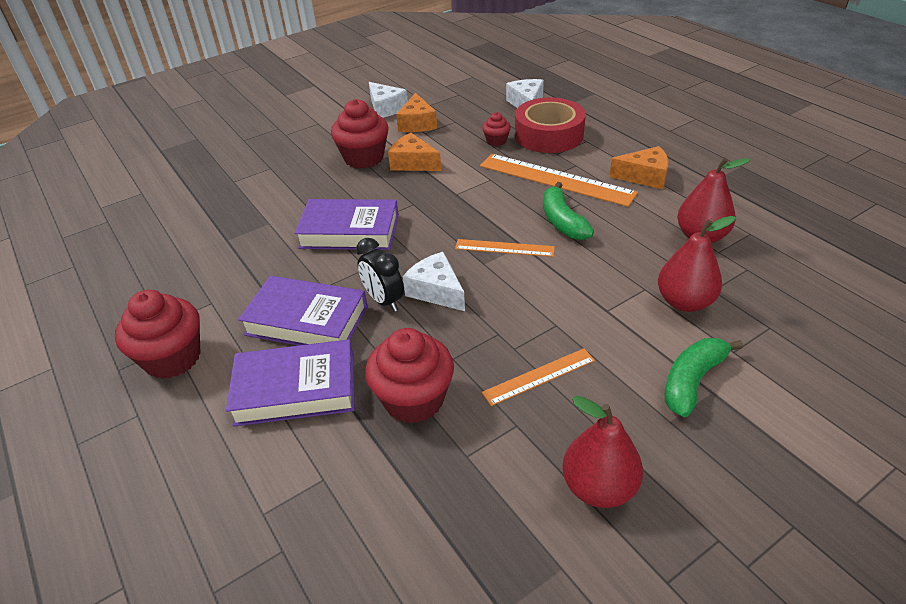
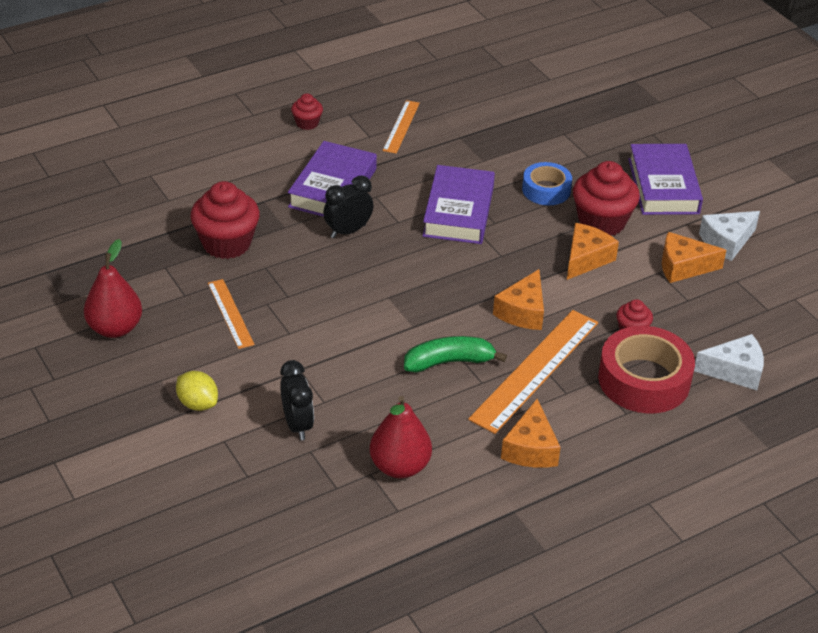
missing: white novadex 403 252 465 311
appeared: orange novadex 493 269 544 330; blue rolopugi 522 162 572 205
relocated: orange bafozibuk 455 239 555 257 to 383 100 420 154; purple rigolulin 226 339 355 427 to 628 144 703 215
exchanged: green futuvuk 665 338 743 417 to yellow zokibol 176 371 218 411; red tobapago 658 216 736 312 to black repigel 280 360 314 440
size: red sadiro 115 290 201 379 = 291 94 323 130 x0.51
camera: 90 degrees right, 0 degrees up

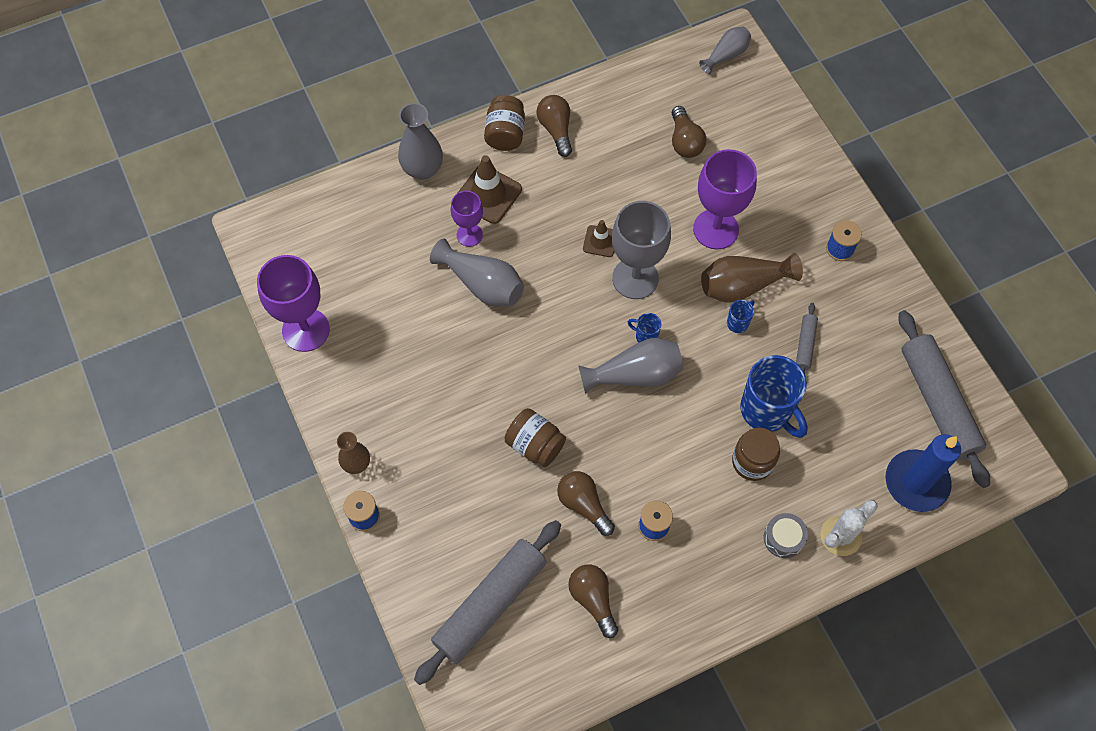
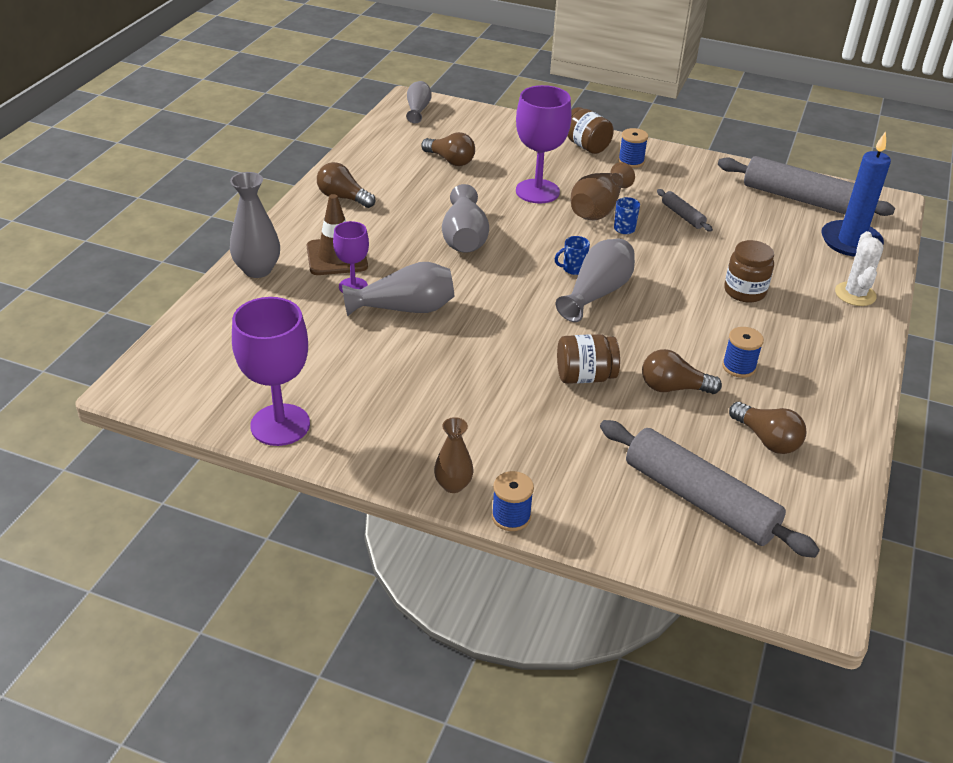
missing: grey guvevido 612 201 671 299; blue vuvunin 740 355 808 438; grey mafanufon 764 513 808 558
relocated: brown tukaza 484 95 525 151 to 567 107 614 154
exchanged: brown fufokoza 583 220 614 257 to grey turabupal 442 184 489 253
spun: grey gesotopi 414 520 561 685 = 600 420 820 558 45 degrees counterclockwise; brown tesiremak 568 564 618 638 = 729 402 806 454 150 degrees counterclockwise
camera: 45 degrees left, 25 degrees down

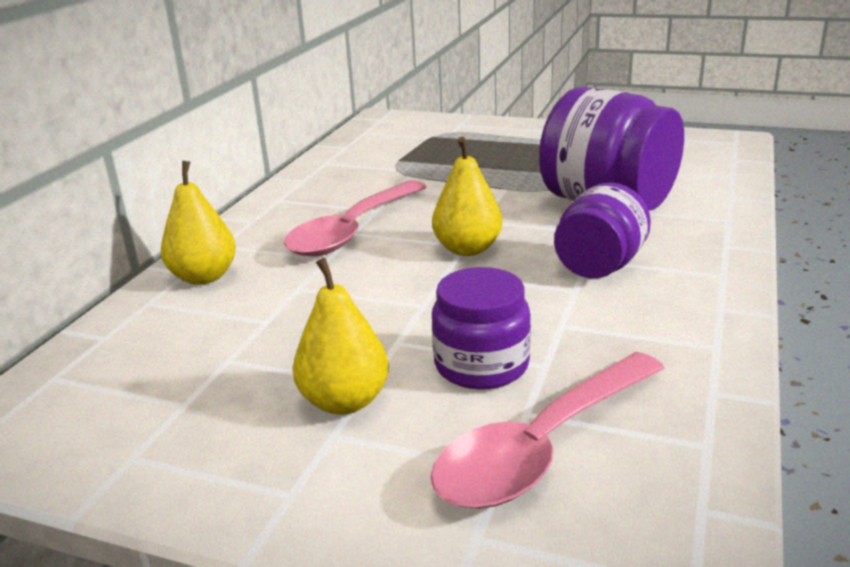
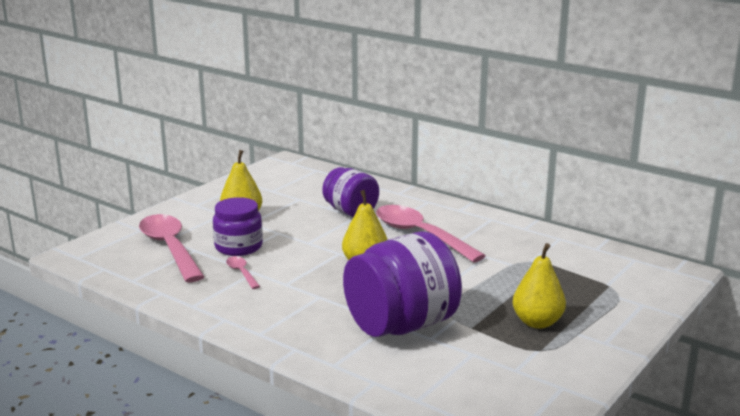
appeared: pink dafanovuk 226 256 260 289
relocated: purple tukaza 554 182 651 278 to 322 167 379 217; yellow tobapago 161 161 236 285 to 513 243 566 329
camera: 105 degrees right, 5 degrees down

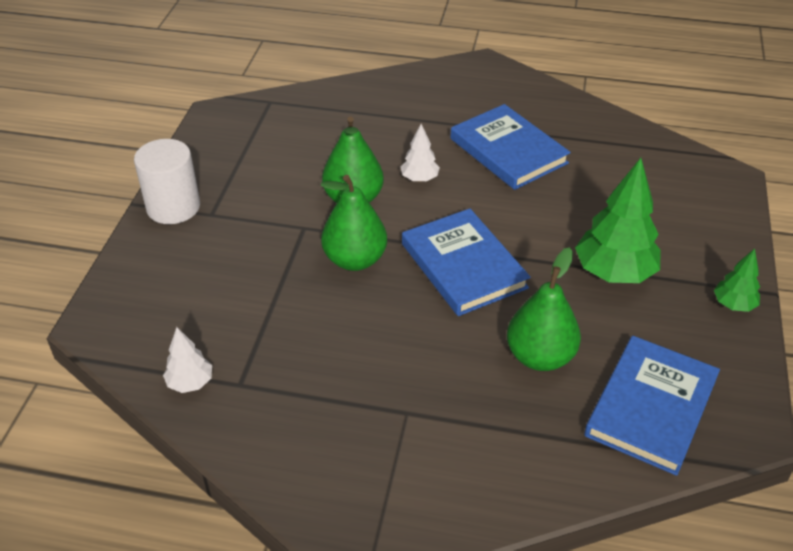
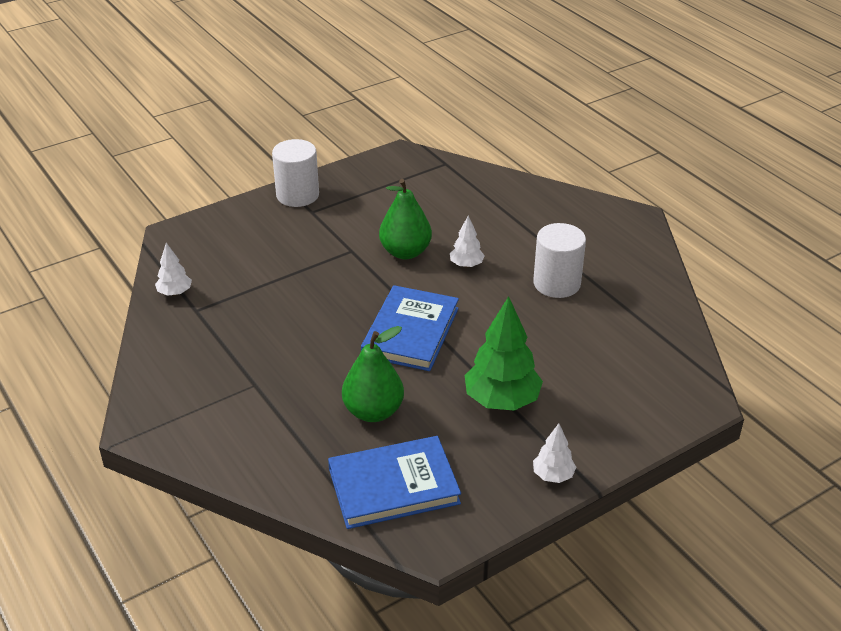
missing: green tobapago 321 175 387 271
exchanged: blue rigolulin 450 104 571 190 to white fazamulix 533 223 586 298
colour: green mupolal 714 248 760 312 to white mupolal 533 424 576 483
camera: 45 degrees right, 5 degrees down

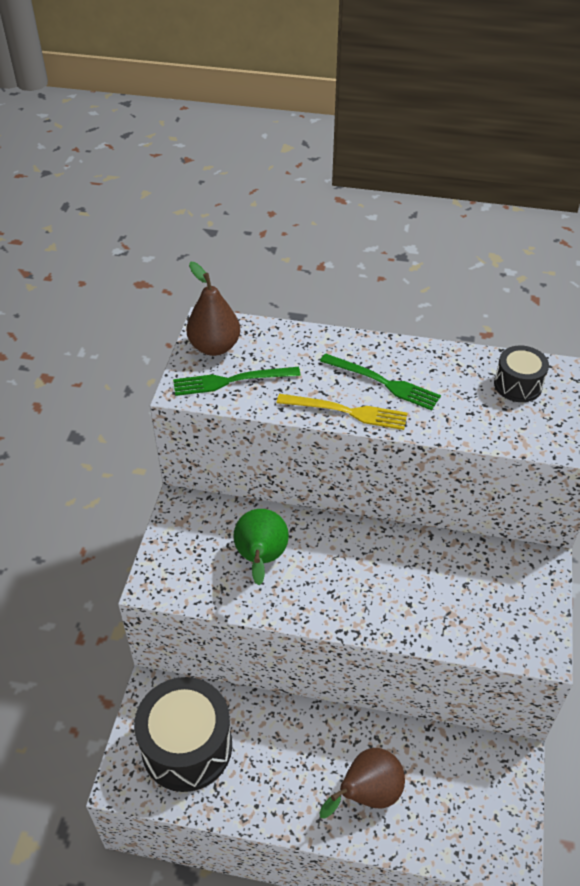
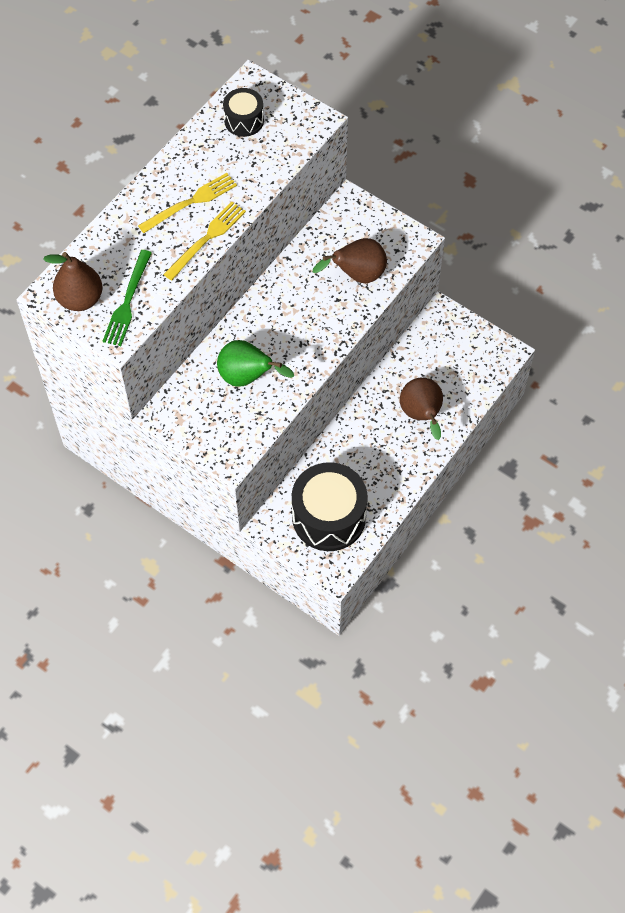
appeared: brown tobapago 313 238 387 283
colour: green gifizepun 320 353 441 410 to yellow gifizepun 138 173 237 233
camera: 65 degrees left, 15 degrees up

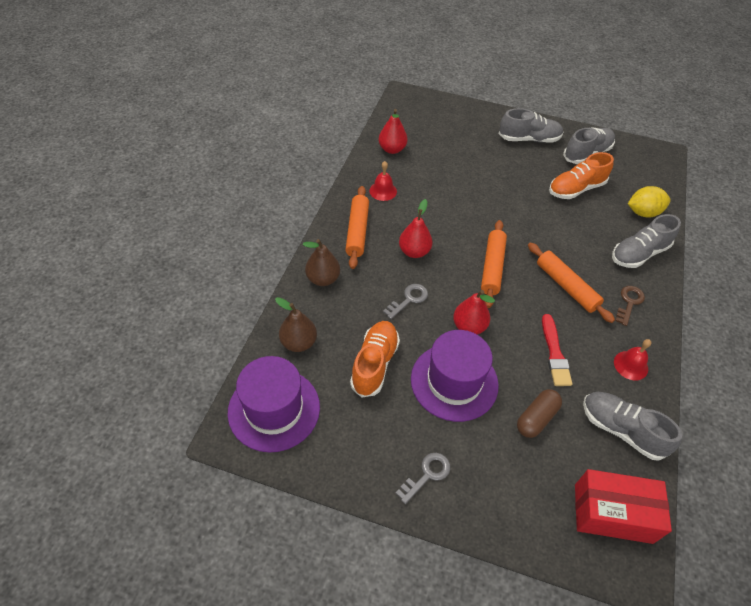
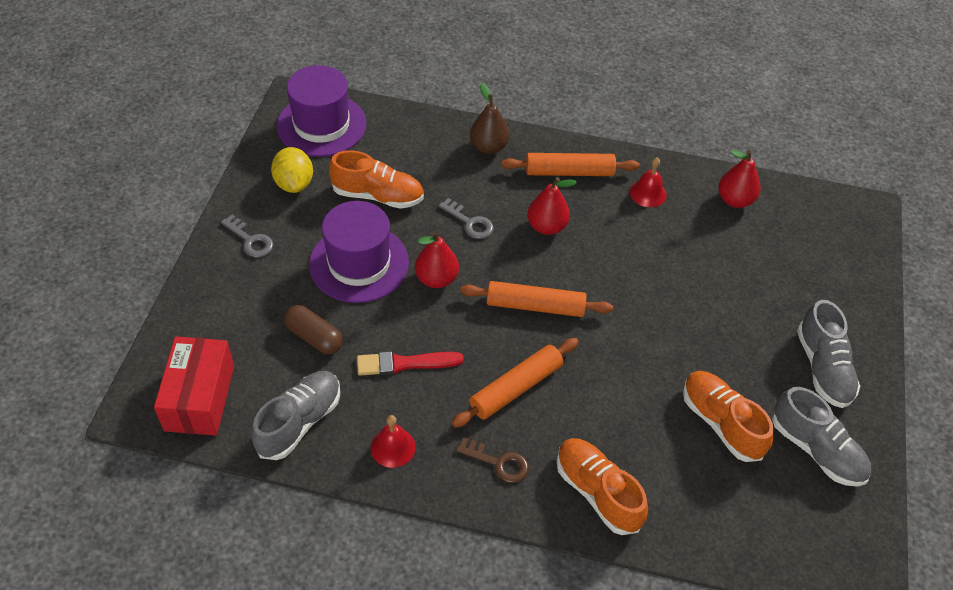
missing: brown tobapago 275 297 317 352
relocated: yellow zokibol 628 186 671 217 to 271 147 313 193
colour: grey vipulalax 612 214 681 268 to orange vipulalax 557 438 648 535
camera: 85 degrees right, 0 degrees up

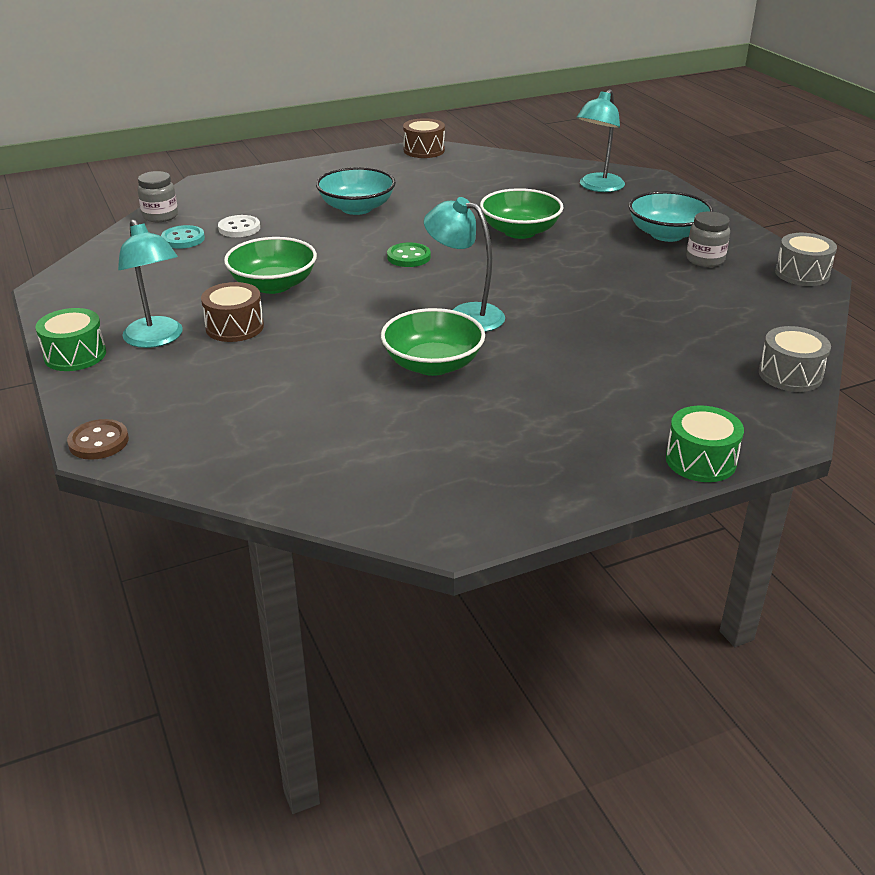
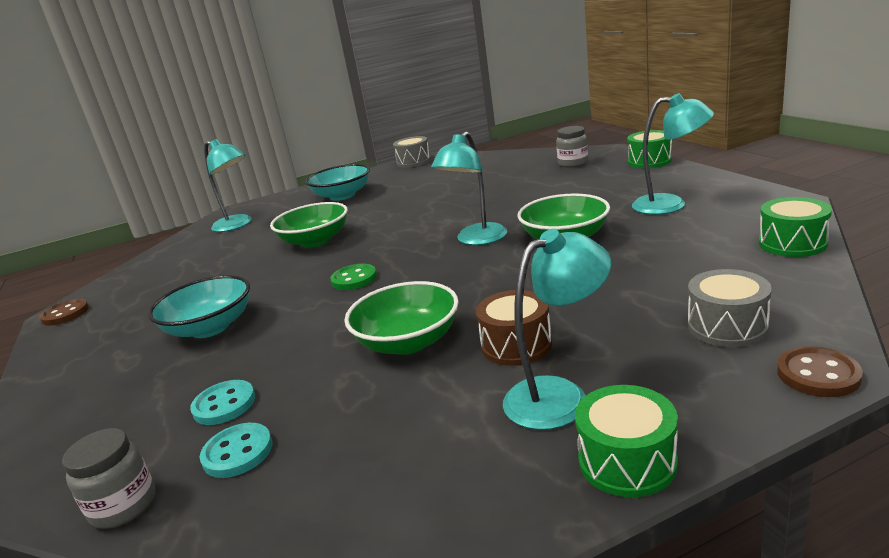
appeared: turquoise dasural 632 93 714 215; green mafanufon 759 197 832 257
relocated: grey tukaza 686 211 730 267 to 556 126 588 168; grey mafanufon 759 326 831 392 to 688 269 772 347
exchanged: brown mafanufon 403 118 445 158 to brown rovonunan 39 299 89 326
colour: white rovonunan 218 215 260 237 to turquoise rovonunan 190 380 255 425
camera: 85 degrees left, 10 degrees down

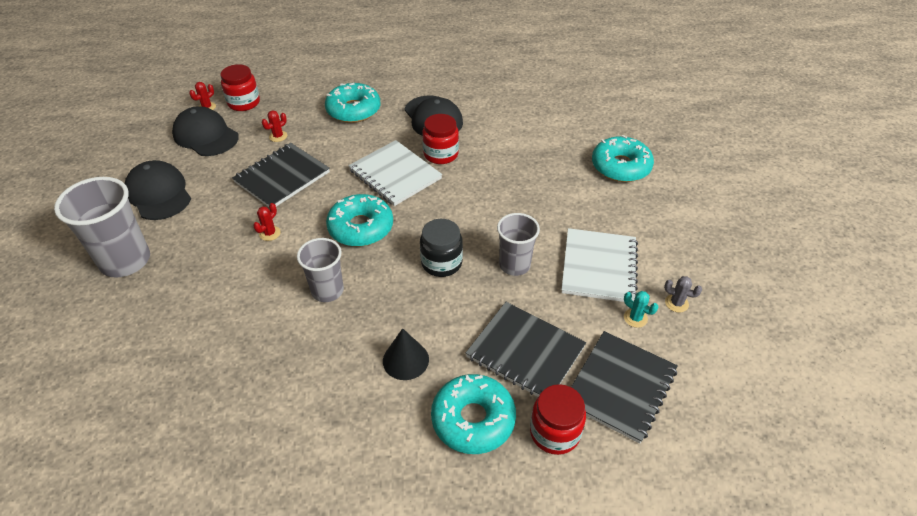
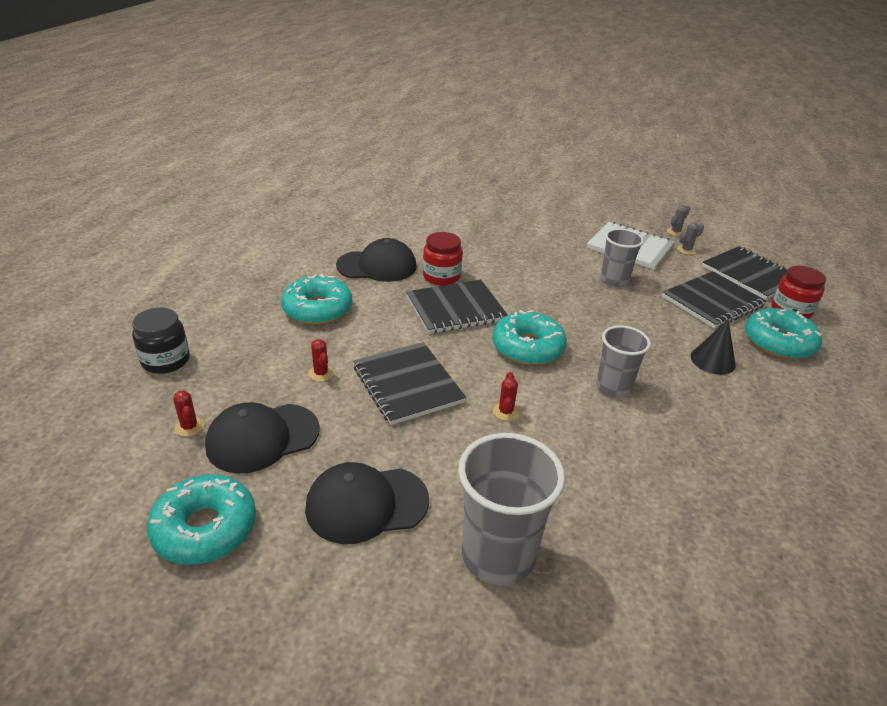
missing: red tukaza 220 64 260 111
relocated: black tukaza 420 219 463 277 to 132 308 190 374; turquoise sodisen 592 135 654 182 to 147 474 256 565
colour: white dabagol 348 140 442 206 to black dabagol 406 280 508 334; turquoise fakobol 624 291 658 328 to grey fakobol 677 222 704 255
spun: red fakobol 253 203 281 241 = 493 372 519 421 45 degrees clockwise
camera: 70 degrees left, 10 degrees down

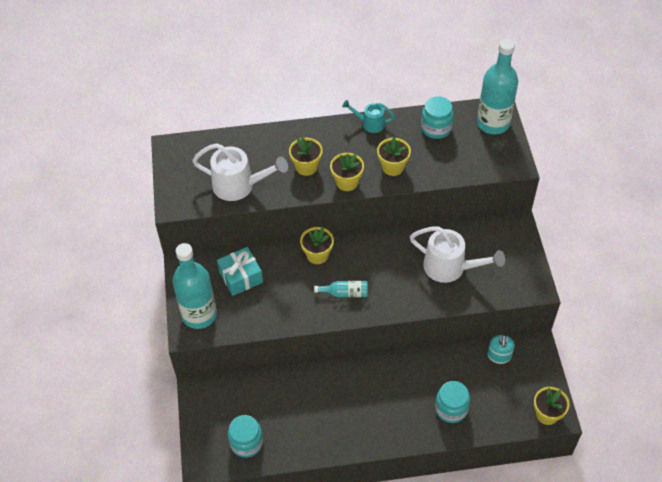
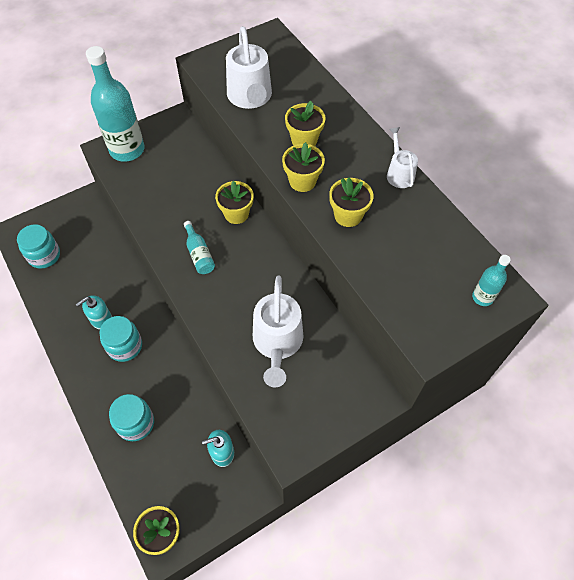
missing: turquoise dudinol 217 247 263 296
appeared: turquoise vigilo 76 295 112 330
relocated: turquoise tukaza 421 96 454 139 to 99 316 142 362
colour: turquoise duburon 342 100 395 133 to white duburon 387 127 418 188
size: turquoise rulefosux 477 39 518 134 = 472 255 511 306 x0.46
camera: 65 degrees right, 5 degrees up

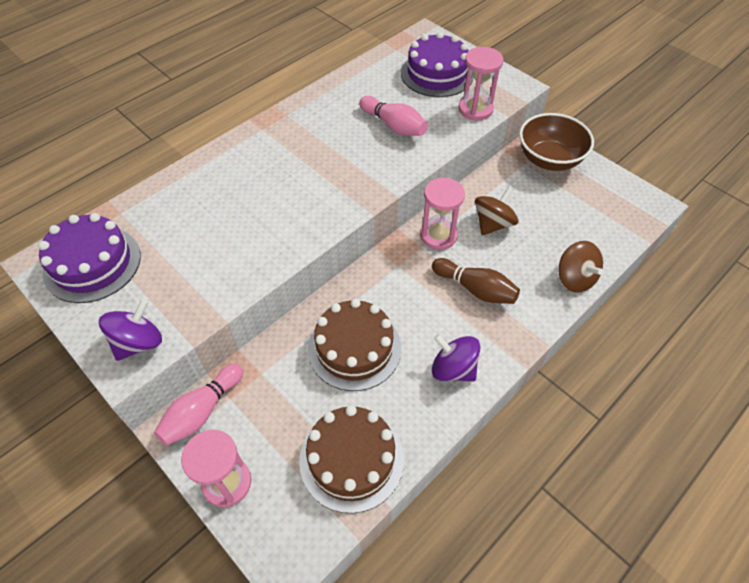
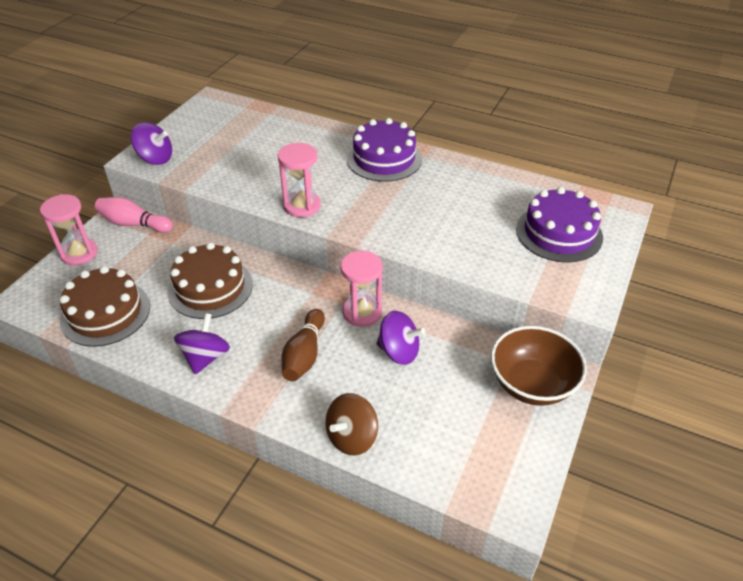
missing: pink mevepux 359 96 428 136
relocated: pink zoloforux 458 47 503 120 to 278 143 321 217; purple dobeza 38 213 141 303 to 347 118 422 182
colour: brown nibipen 475 186 518 235 to purple nibipen 376 311 425 365
camera: 70 degrees right, 10 degrees down

